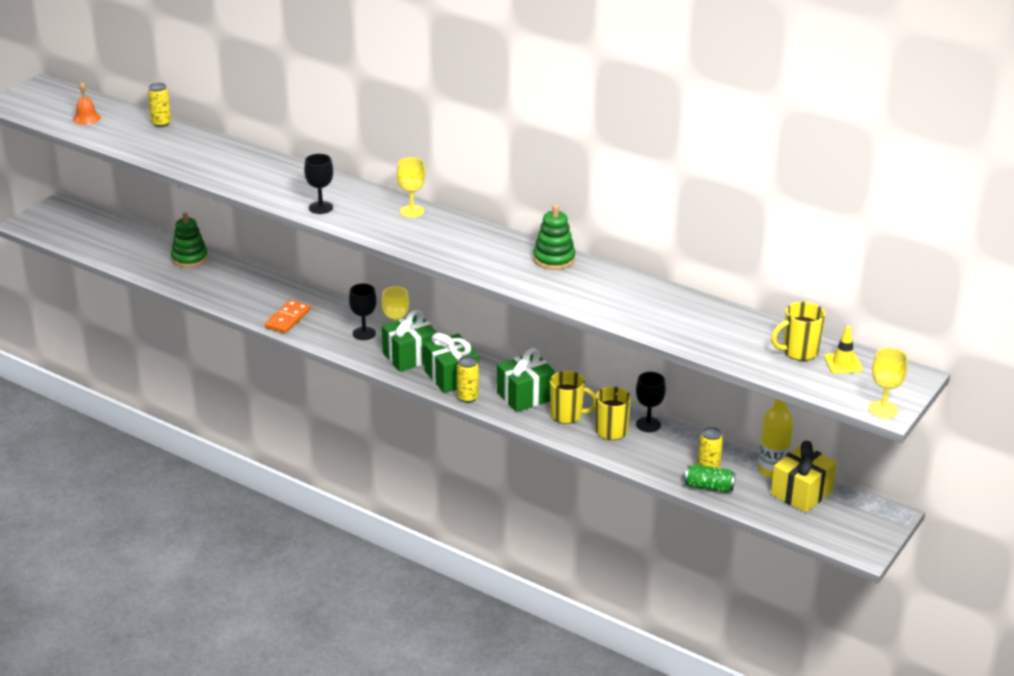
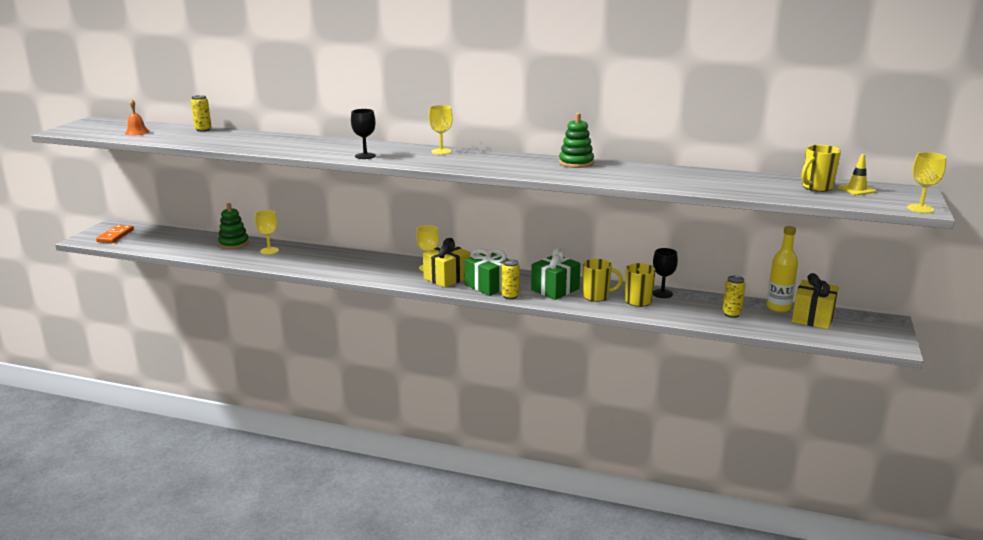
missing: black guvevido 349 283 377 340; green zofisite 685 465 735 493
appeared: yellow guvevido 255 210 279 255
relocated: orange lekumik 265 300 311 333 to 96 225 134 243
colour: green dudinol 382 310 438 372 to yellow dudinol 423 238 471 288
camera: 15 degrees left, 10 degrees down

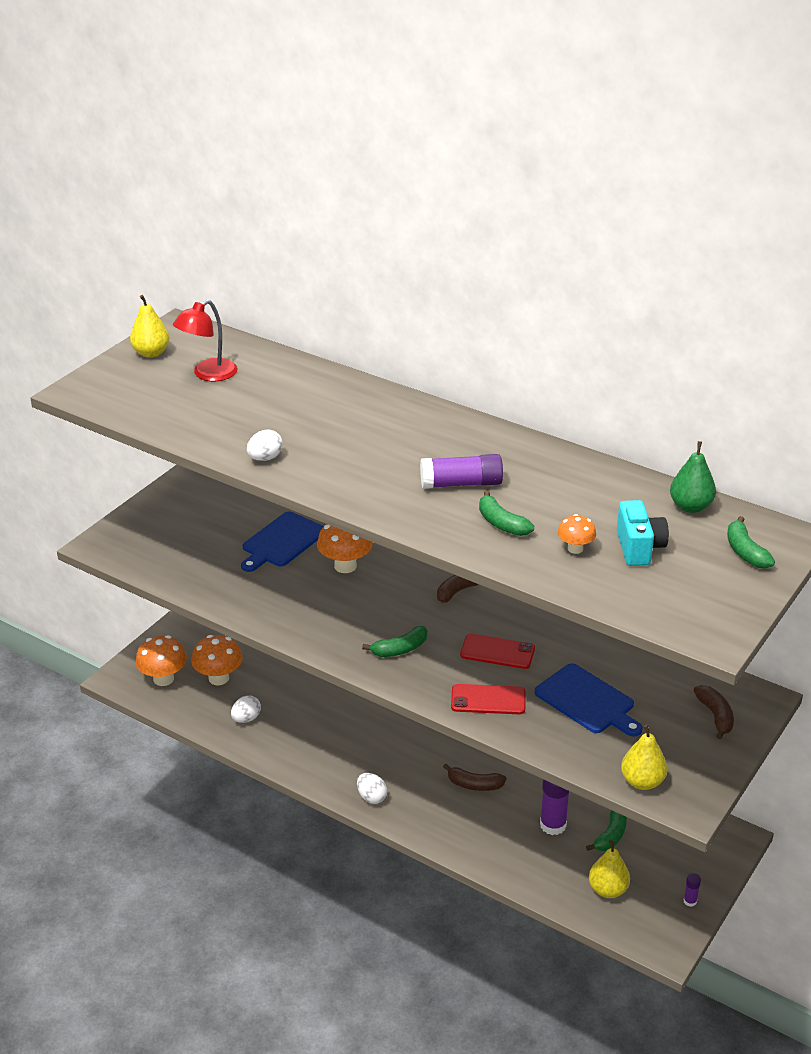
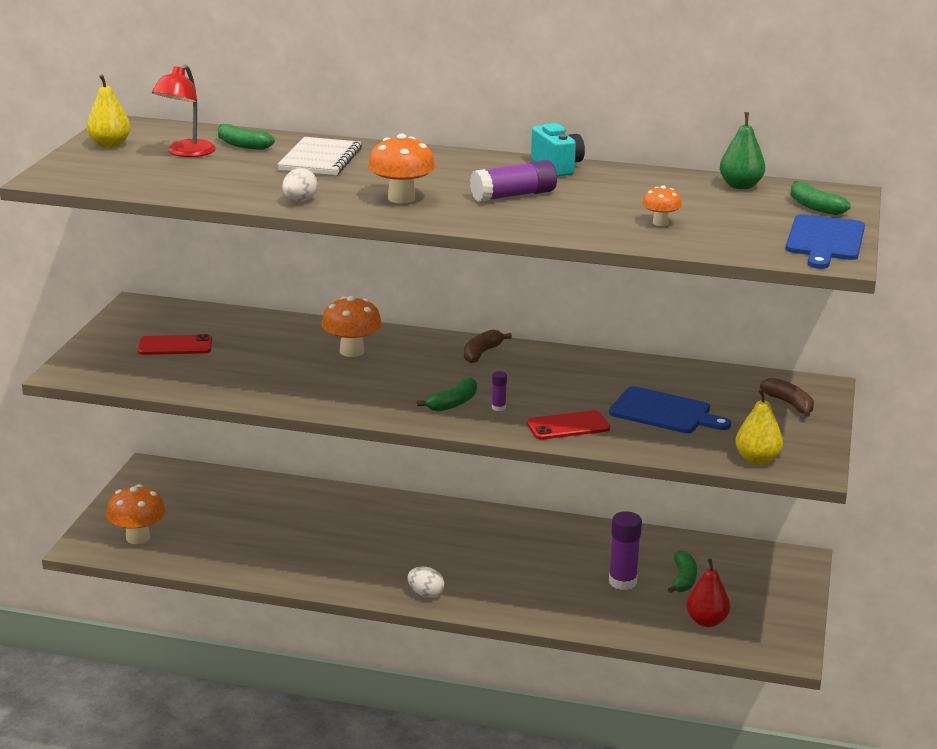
missing: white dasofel 231 695 261 723; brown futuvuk 443 764 506 791
appeared: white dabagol 277 137 362 175
relocated: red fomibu 460 634 535 669 to 138 334 212 355; green futuvuk 479 491 534 536 to 218 124 275 150; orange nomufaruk 191 635 243 686 to 368 134 435 203; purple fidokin 684 873 701 907 to 492 371 507 411; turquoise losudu 617 500 669 566 to 531 123 585 177; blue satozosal 241 511 324 572 to 786 214 865 269
colour: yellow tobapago 589 840 630 898 to red tobapago 686 558 730 627
camera: 20 degrees left, 10 degrees down

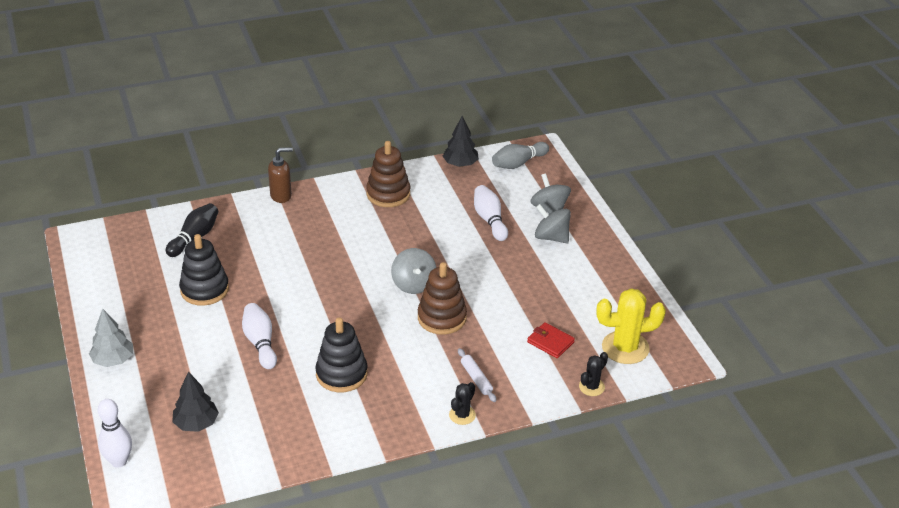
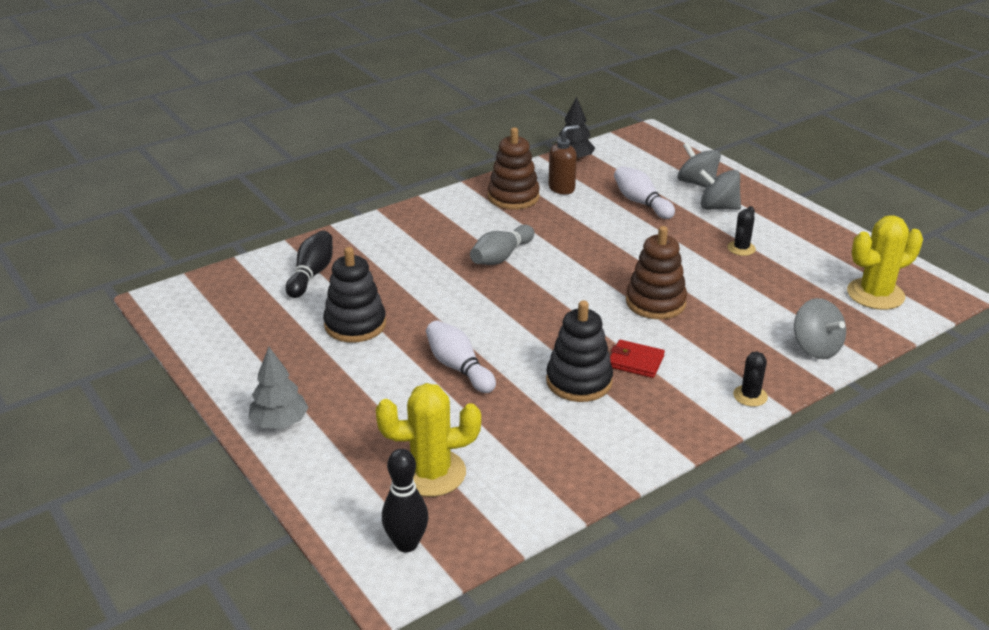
missing: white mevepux 98 399 132 468; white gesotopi 458 348 496 402
appeared: black mevepux 382 449 429 552
relocated: grey mevepux 492 142 549 169 to 470 225 534 265; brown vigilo 268 147 293 203 to 549 125 579 195; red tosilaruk 527 322 575 358 to 610 340 665 378; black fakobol 579 352 608 396 to 727 206 756 256; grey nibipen 391 248 436 294 to 794 298 846 359
exchanged: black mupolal 172 371 219 432 to yellow fakobol 376 383 481 497
camera: 15 degrees left, 5 degrees down

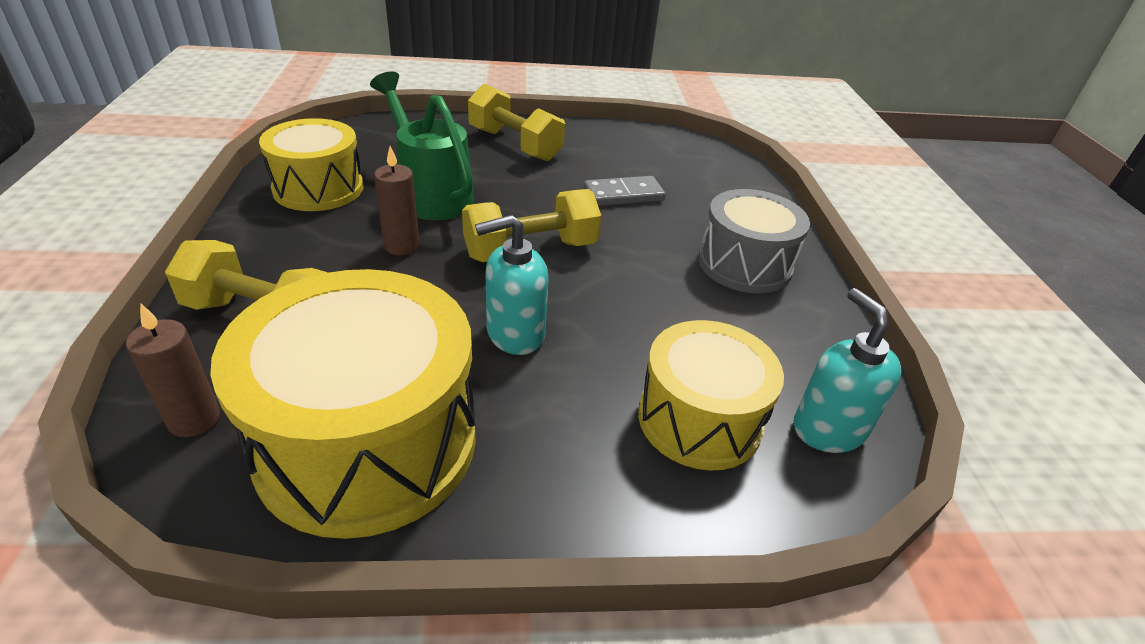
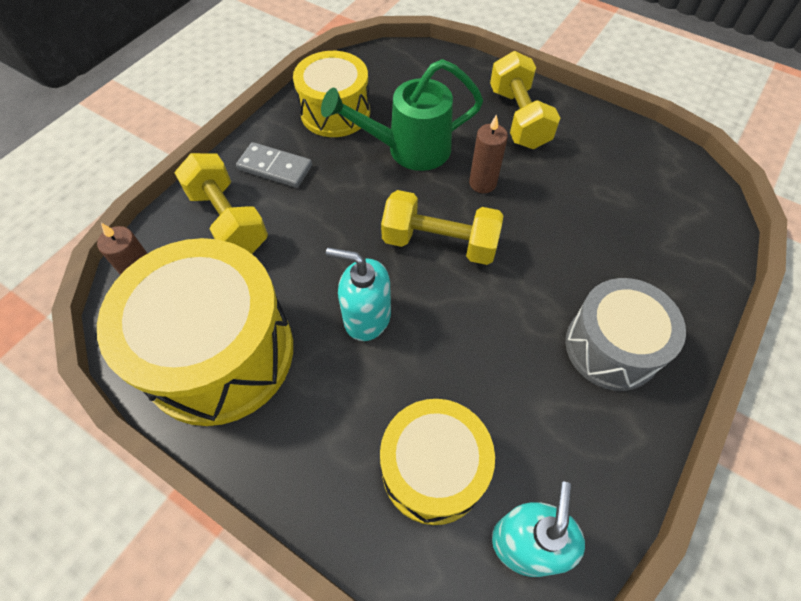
relocated: grey lekumik 584 176 666 206 to 236 142 312 188; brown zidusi 374 146 420 255 to 469 114 508 193
spun: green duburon 370 71 474 220 = 321 59 483 171 105 degrees counterclockwise
camera: 40 degrees right, 20 degrees up

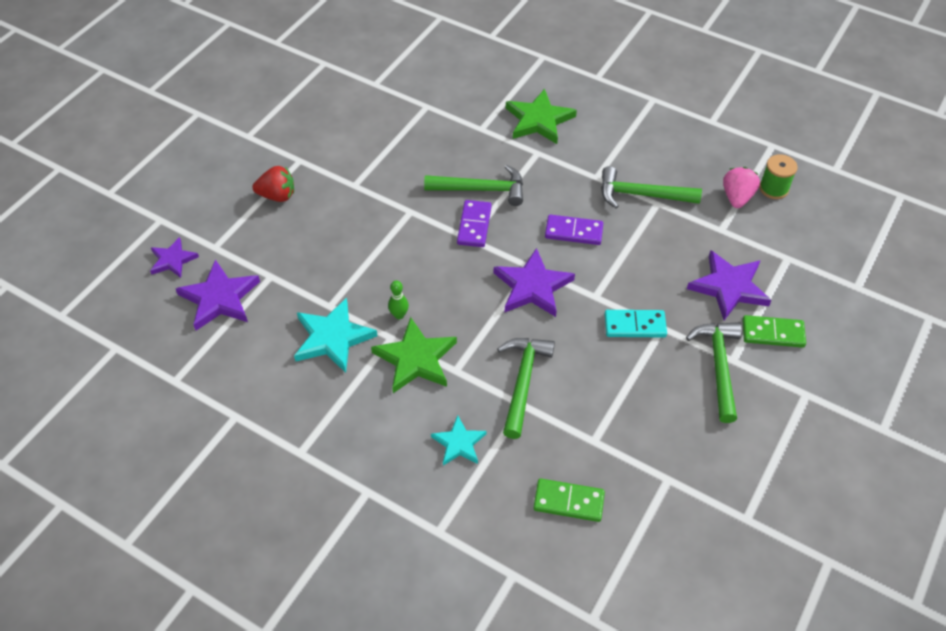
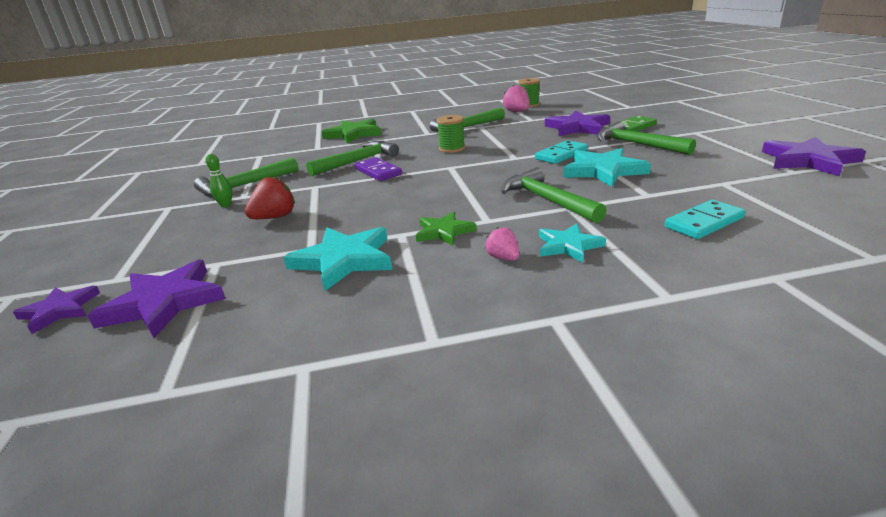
appeared: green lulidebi 194 158 298 197; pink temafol 485 227 519 261; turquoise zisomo 563 148 651 187
relocated: green mevepux 388 280 409 319 to 206 154 232 207; red temafol 252 166 294 202 to 245 176 295 219; purple zisomo 494 248 575 317 to 762 137 866 176
exchanged: purple lekumik 545 215 603 245 to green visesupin 437 115 465 153
colour: green lekumik 533 479 605 522 to turquoise lekumik 665 200 745 239
size: green zisomo 371 317 457 393 = 416 212 477 246 x0.61
camera: 40 degrees left, 25 degrees down

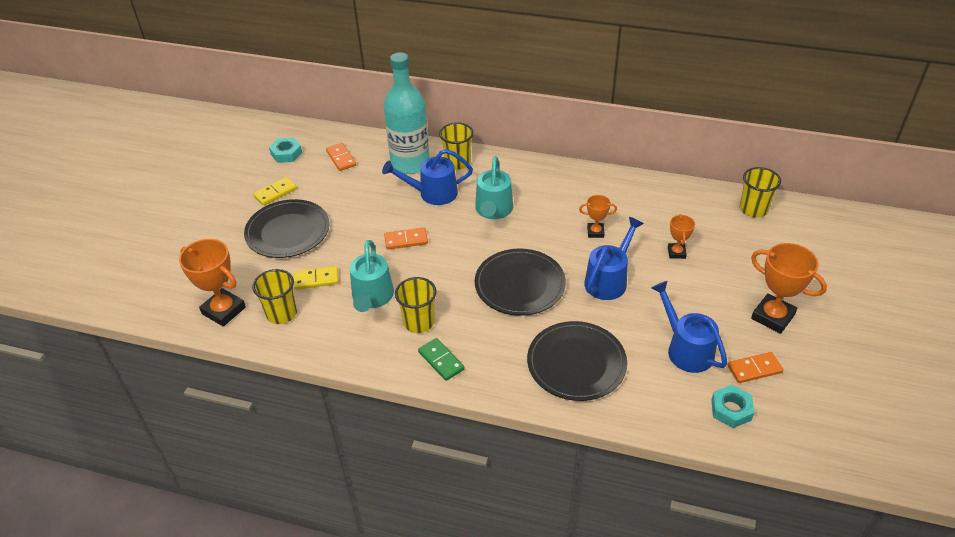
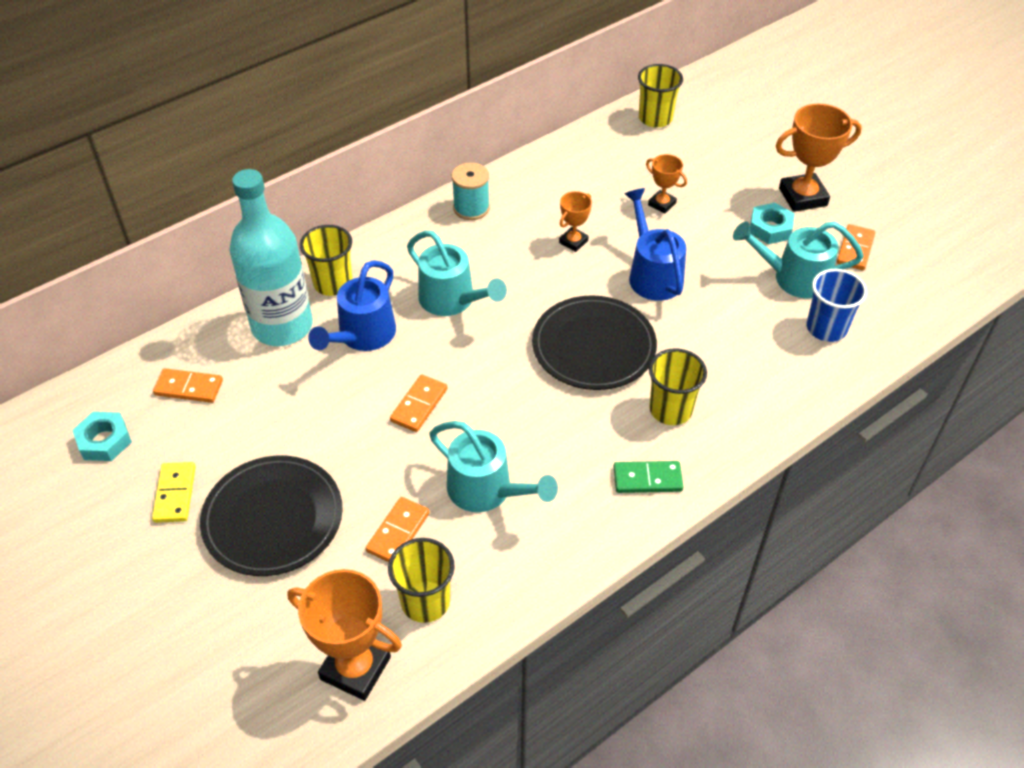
missing: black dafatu 527 321 627 401
appeared: turquoise visesupin 452 163 490 220; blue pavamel 807 269 867 342
relocated: yellow pavamel 395 277 437 333 to 649 349 707 425; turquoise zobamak 711 385 754 428 to 750 203 795 244
colour: yellow lekumik 294 266 339 290 to orange lekumik 366 497 430 562; blue duburon 651 281 727 373 to turquoise duburon 733 221 864 298
spun: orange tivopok 179 239 246 327 = 288 569 402 701 45 degrees clockwise
camera: 55 degrees left, 5 degrees up

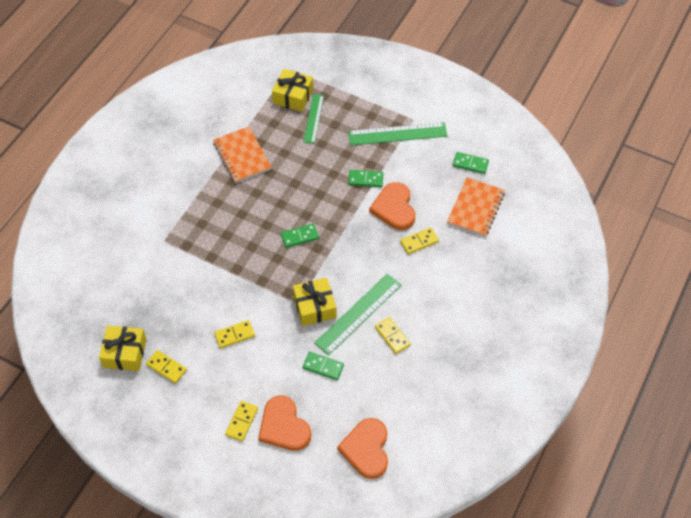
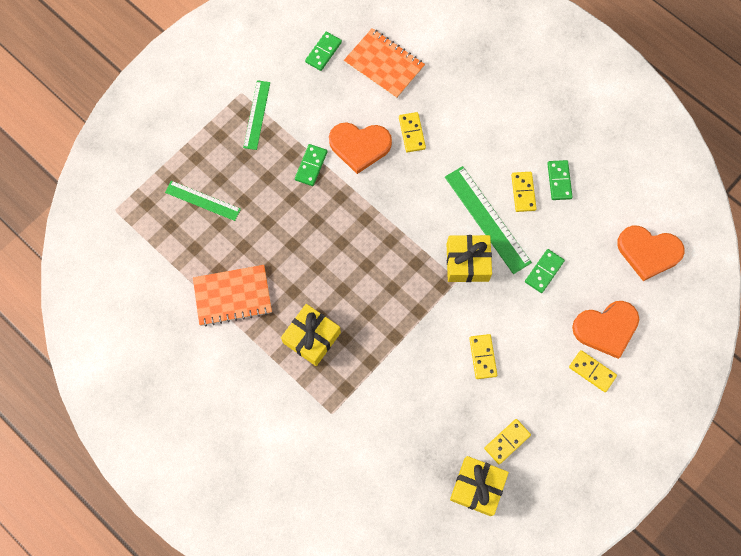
relocated: yellow dudinol 272 69 313 112 to 281 304 341 366; green lekumik 281 224 319 248 to 547 160 573 200
spun: yellow lekumik 375 317 411 354 = 511 172 537 212 75 degrees counterclockwise
size: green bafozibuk 348 122 447 145 = 243 80 270 150 x0.64
camera: 75 degrees left, 15 degrees up

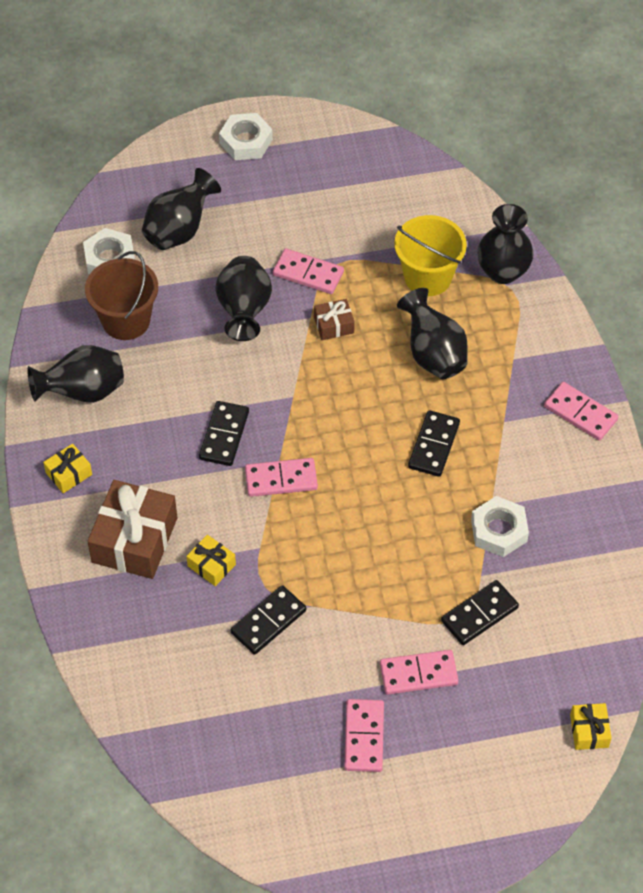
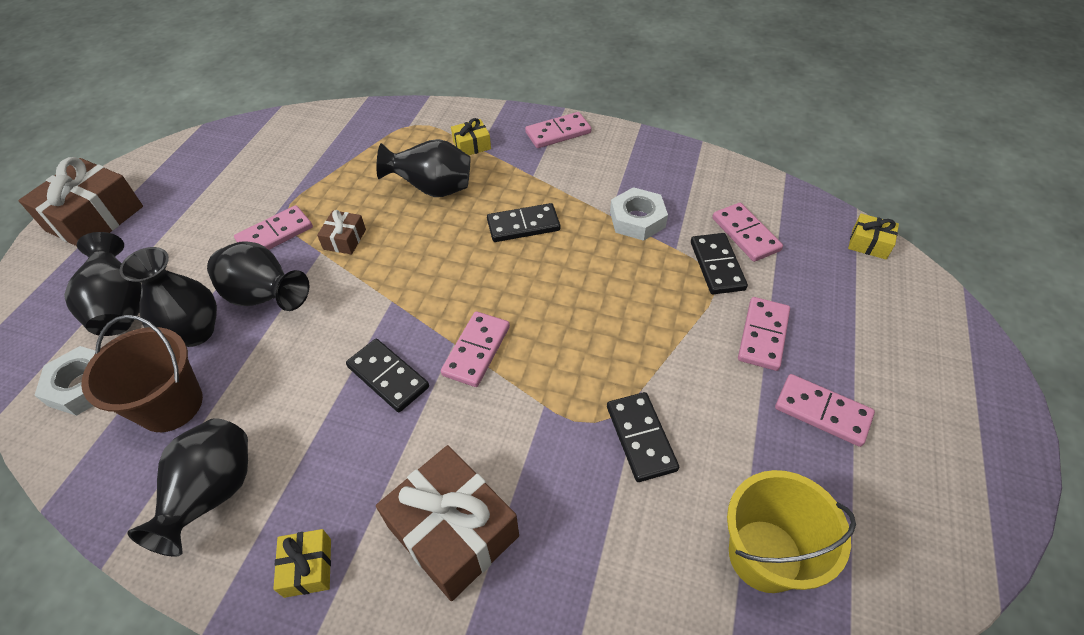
appeared: pink lekumik 712 203 783 262
relocated: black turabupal 477 204 534 284 to 120 247 217 347; yellow dudinol 187 535 236 586 to 451 118 491 155; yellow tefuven 394 215 467 296 to 727 470 856 593
exchanged: white zobamak 219 113 273 160 to brown dudinol 18 157 143 246
spun: black lekumik 408 410 460 477 = 487 203 560 242 60 degrees counterclockwise
camera: 60 degrees left, 5 degrees down

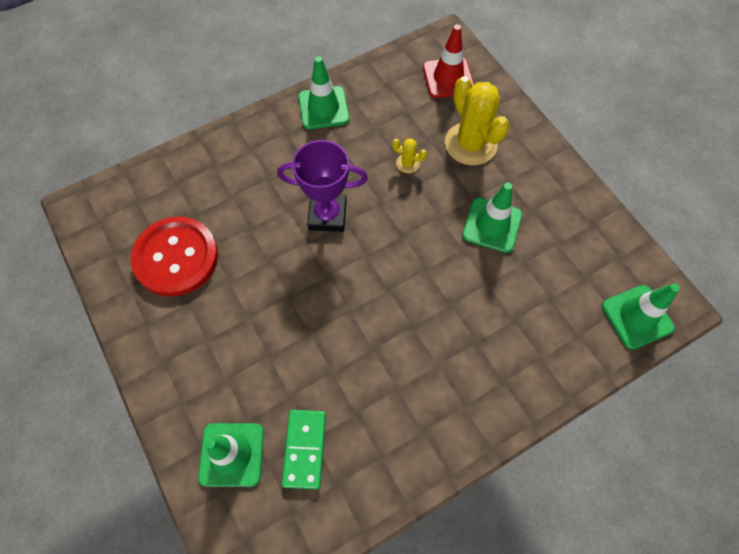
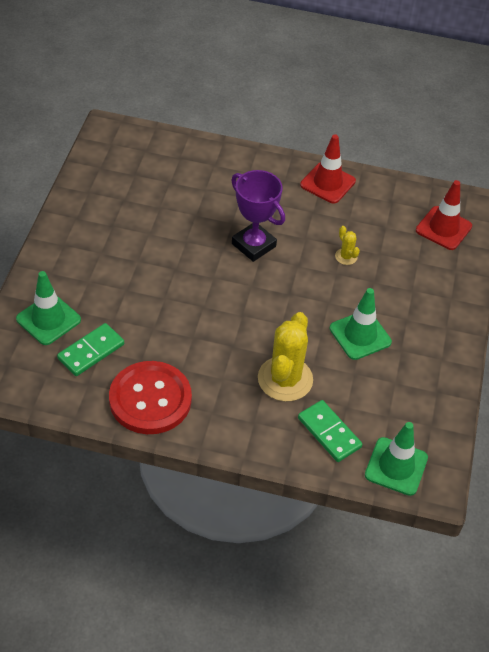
appeared: green lekumik 298 400 362 462
relocated: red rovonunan 131 217 218 297 to 109 361 192 434; yellow fakobol 445 76 510 166 to 258 312 313 402
colour: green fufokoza 298 56 350 129 to red fufokoza 300 134 356 204
camera: 40 degrees right, 15 degrees down

